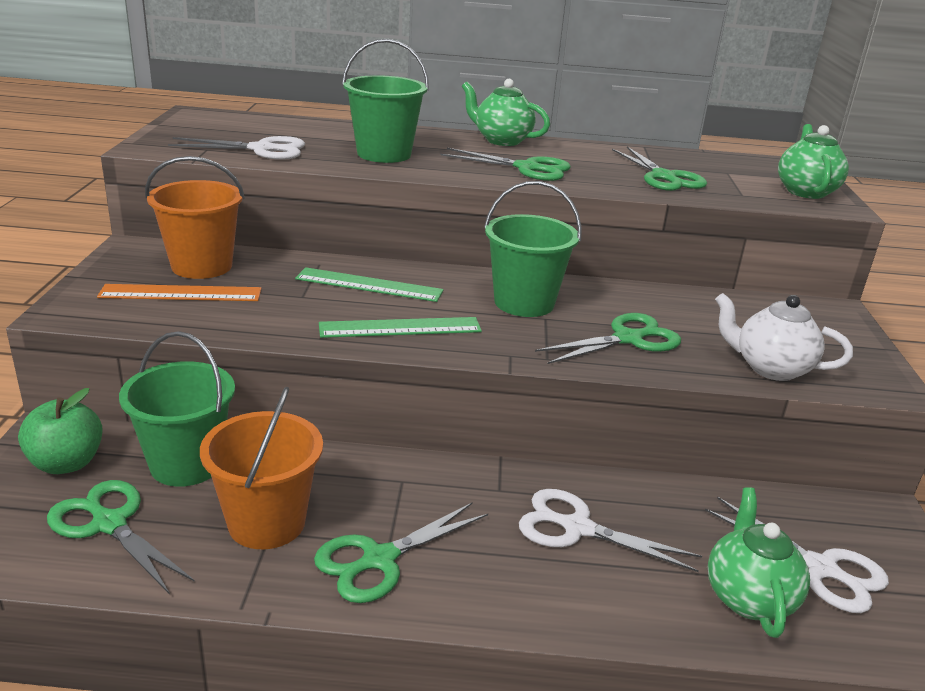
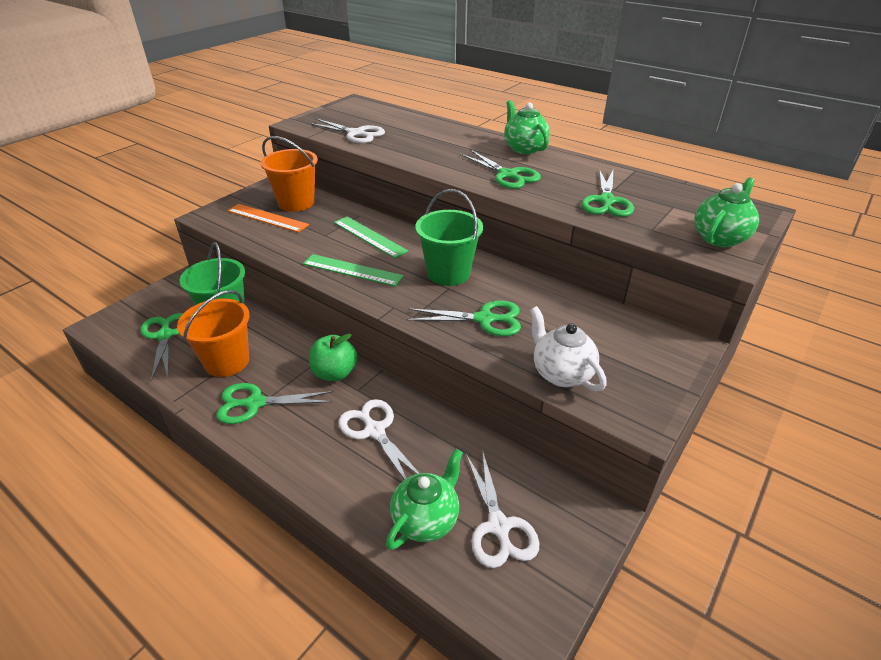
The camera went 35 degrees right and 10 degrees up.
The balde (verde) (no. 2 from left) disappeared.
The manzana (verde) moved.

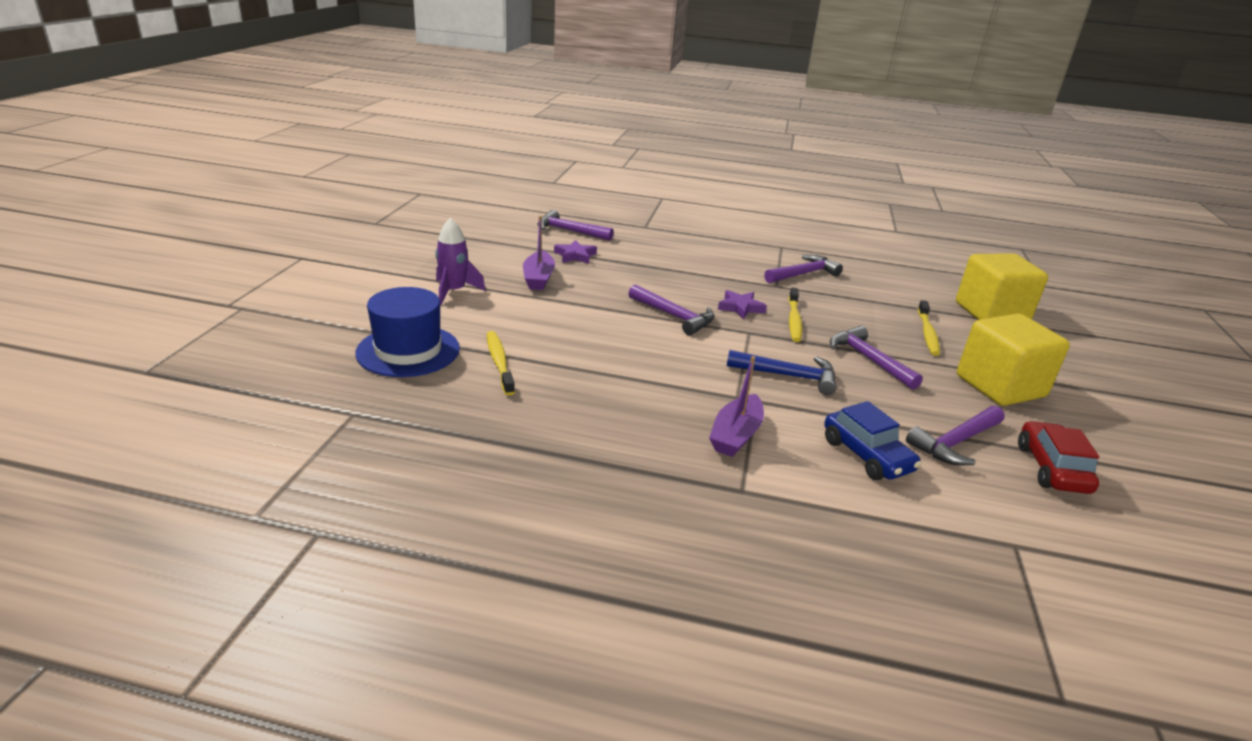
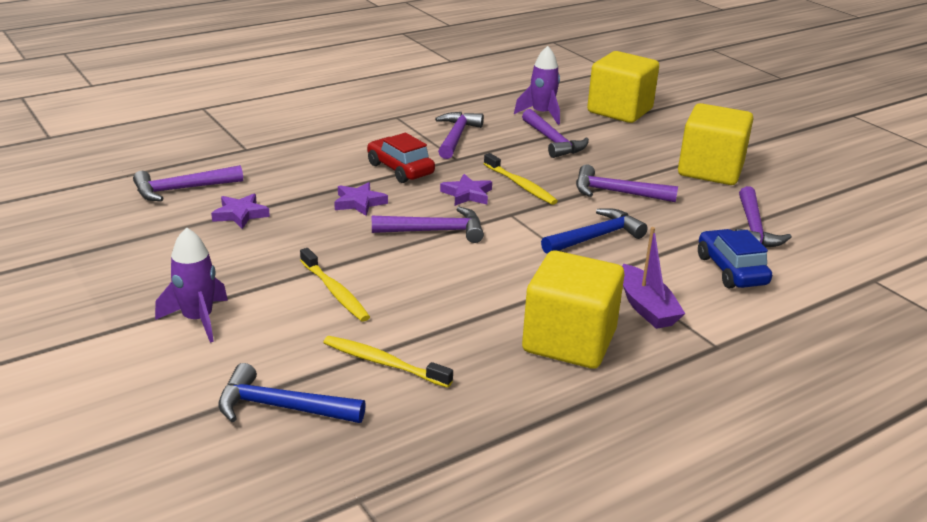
The camera went 45 degrees left and 0 degrees up.
The barco (morado) (no. 1 from left) disappeared.
The sombrero (azul) was replaced by the martillo (azul) (no. 1 from left).
The cepillo de dientes (amarillo) (no. 3 from left in the first image) moved.
The coche (azul) turned 120 degrees counterclockwise.
The coche (rojo) moved.
The cohete (morado) (no. 2 from left) appeared.
The martillo (morado) (no. 4 from left) appeared.
The estrella (morado) (no. 2 from left) appeared.
The cubo (amarillo) (no. 1 from left) appeared.

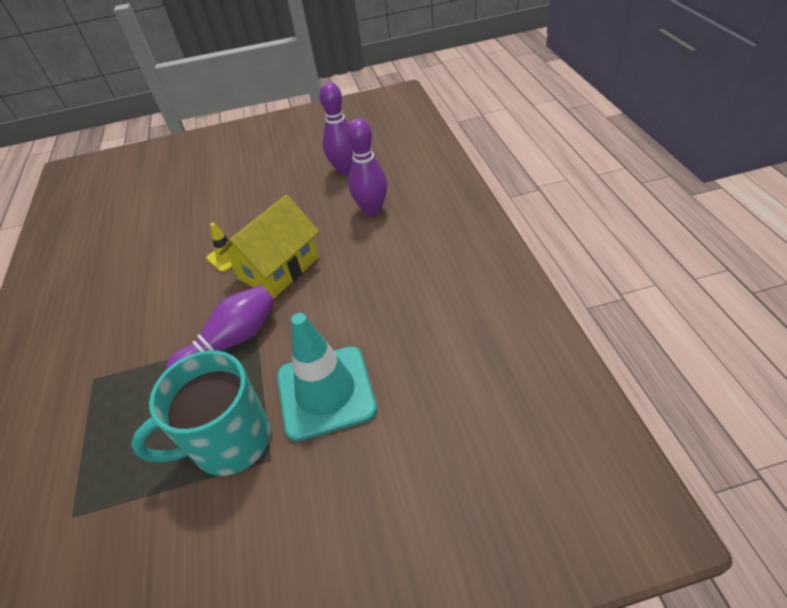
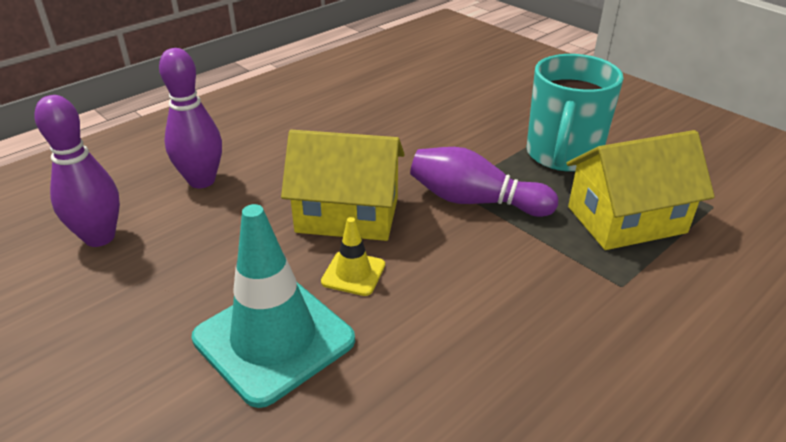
The camera went 125 degrees left and 10 degrees down.
The cono de tráfico (turquesa) moved.
The taza (turquesa) turned 75 degrees clockwise.
The casa (amarillo) (no. 2 from left) appeared.

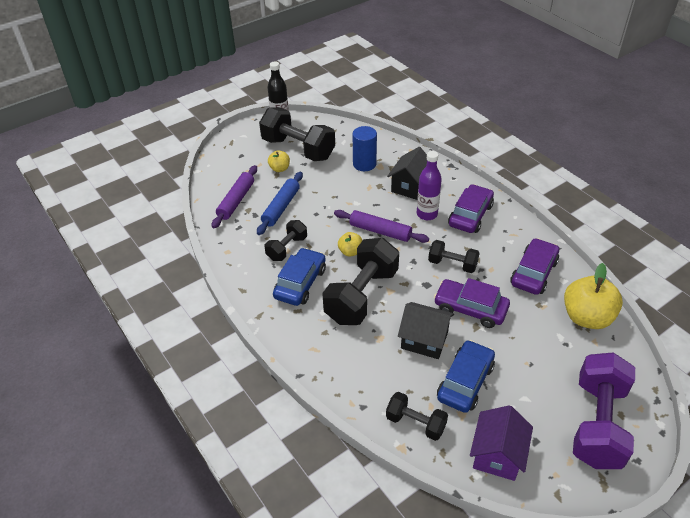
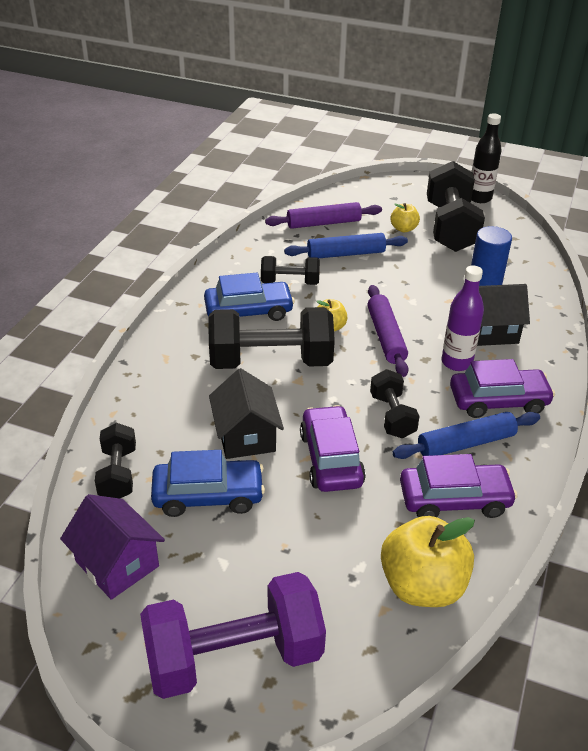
The camera went 55 degrees right and 5 degrees down.
The casa (morado) turned 60 degrees clockwise.
The rodillo (azul) (no. 2 from left) appeared.

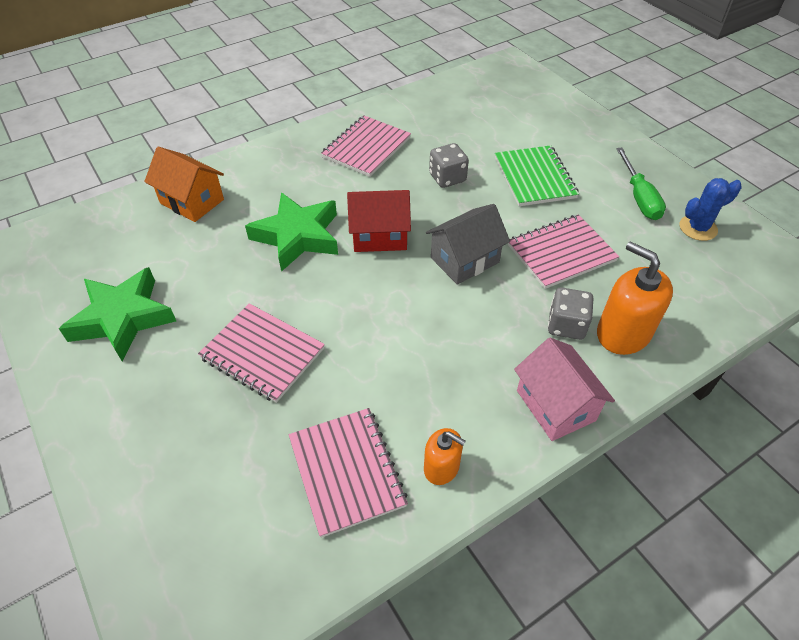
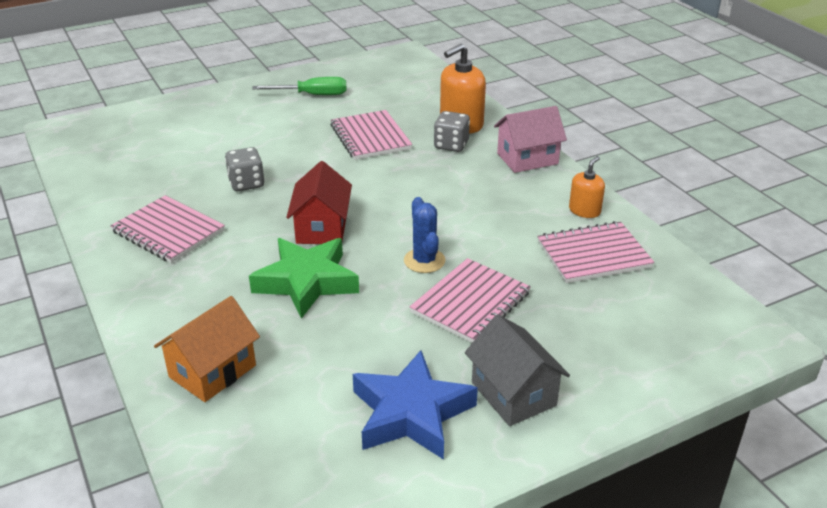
The camera went 85 degrees left and 15 degrees down.
The cuaderno (verde) disappeared.
The cactus (azul) moved.
The casa (gris) moved.
The estrella (verde) (no. 1 from left) became the estrella (azul).

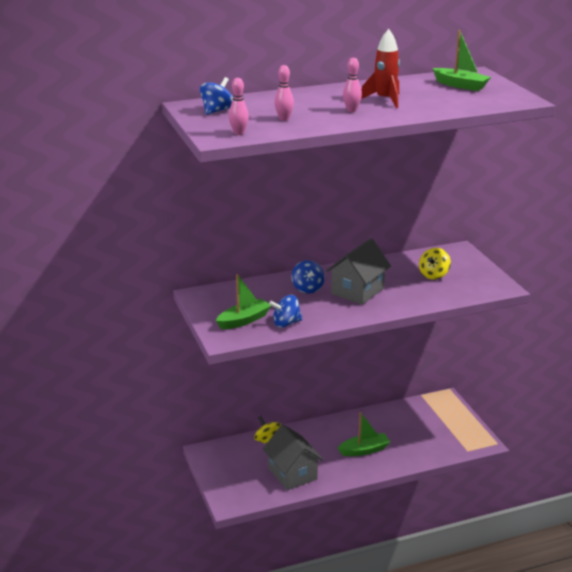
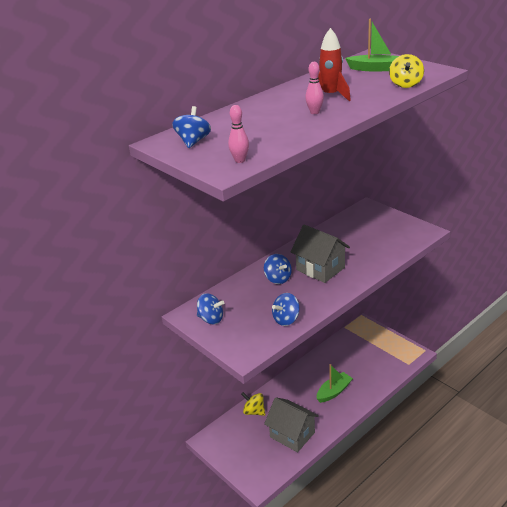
The camera went 20 degrees left and 5 degrees up.
The bolo (rosa) (no. 2 from left) disappeared.
The casa (gris) (no. 2 from left) turned 60 degrees counterclockwise.
The peonza (amarillo) (no. 2 from left) moved.
The barco (verde) (no. 1 from left) disappeared.
The peonza (azul) (no. 2 from left) appeared.

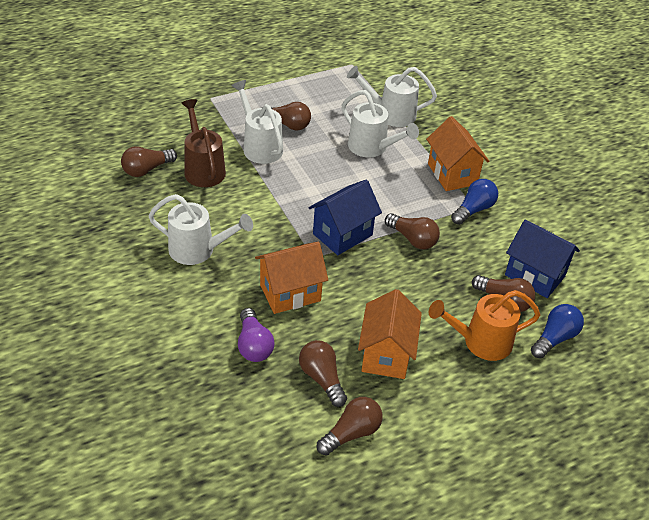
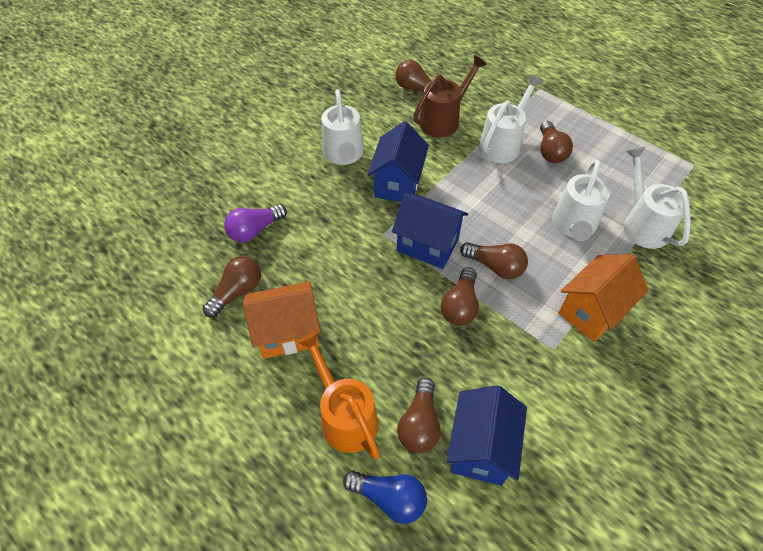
The camera went 70 degrees right and 10 degrees up.
The bombilla (azul) (no. 1 from left) disappeared.
The casa (naranja) (no. 1 from left) disappeared.
The bombilla (marrón) (no. 4 from left in the first image) moved.
The casa (azul) (no. 1 from left) appeared.

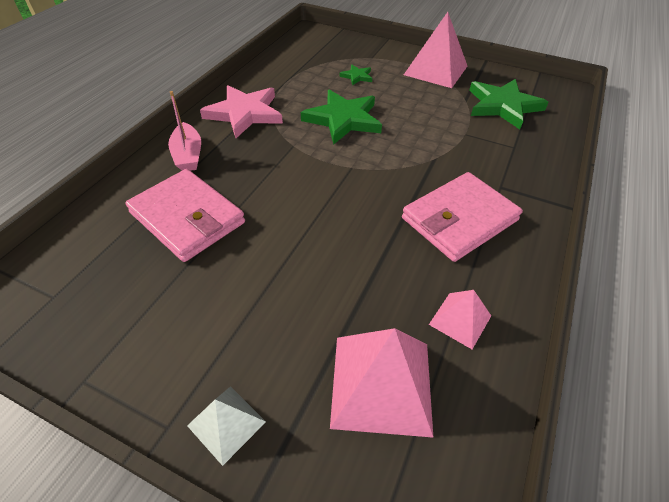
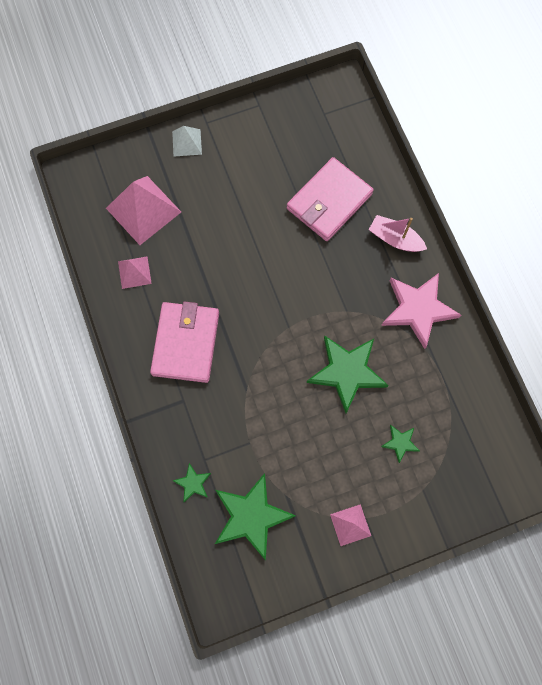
The camera went 135 degrees right and 25 degrees up.
The pirámide (rosa) (no. 2 from left in the first image) changed to 0.54 times the size.
The cartera (rosa) (no. 1 from left in the first image) turned 45 degrees counterclockwise.
The estrella (verde) (no. 1 from left) appeared.

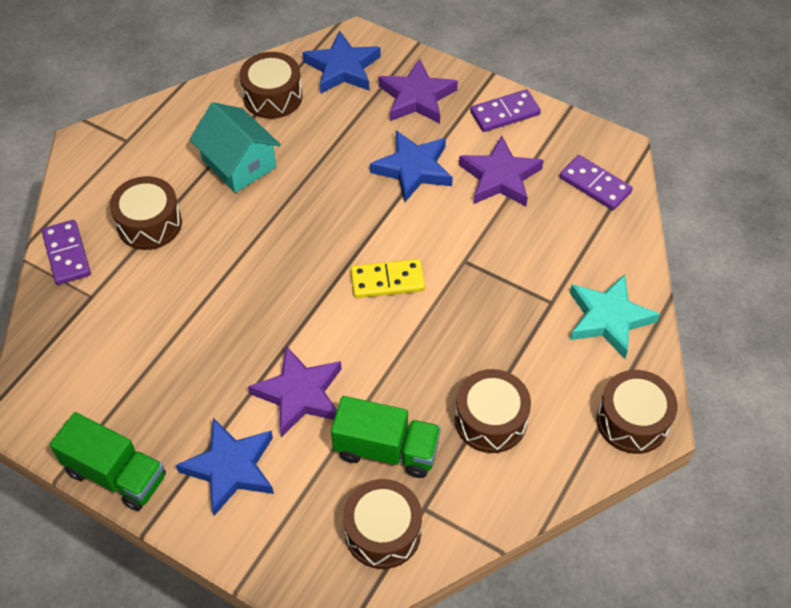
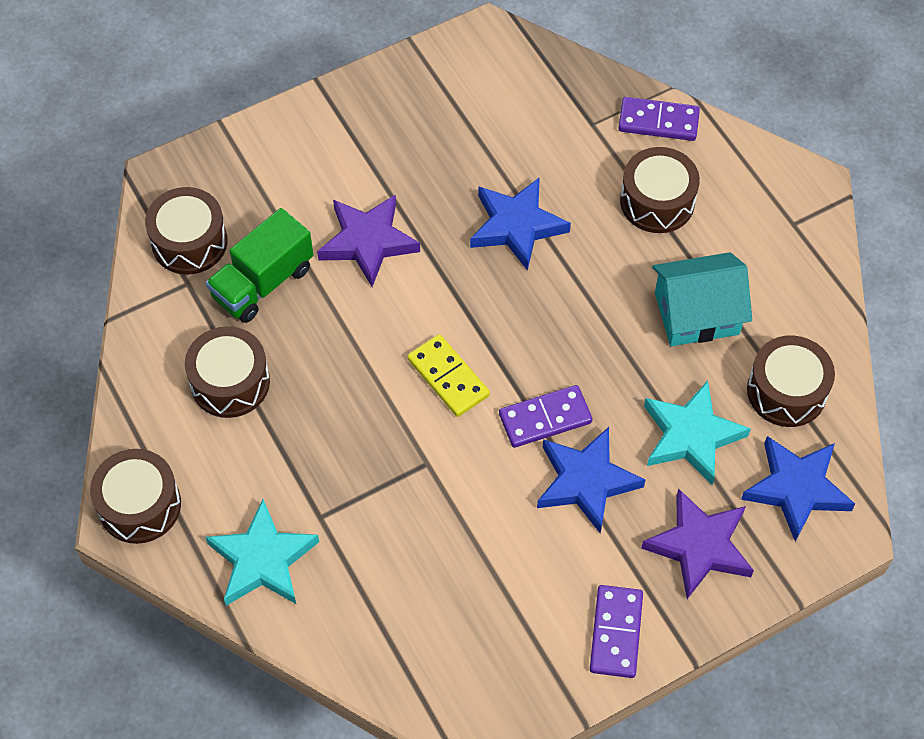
The camera went 120 degrees right and 5 degrees up.
The estrella (morado) (no. 3 from left) disappeared.
The ficha de dominó (morado) (no. 3 from left in the first image) moved.
The ficha de dominó (amarillo) turned 60 degrees counterclockwise.
The camión (verde) (no. 1 from left) disappeared.
The estrella (azul) (no. 1 from left) moved.
The estrella (turquesa) (no. 2 from left) appeared.

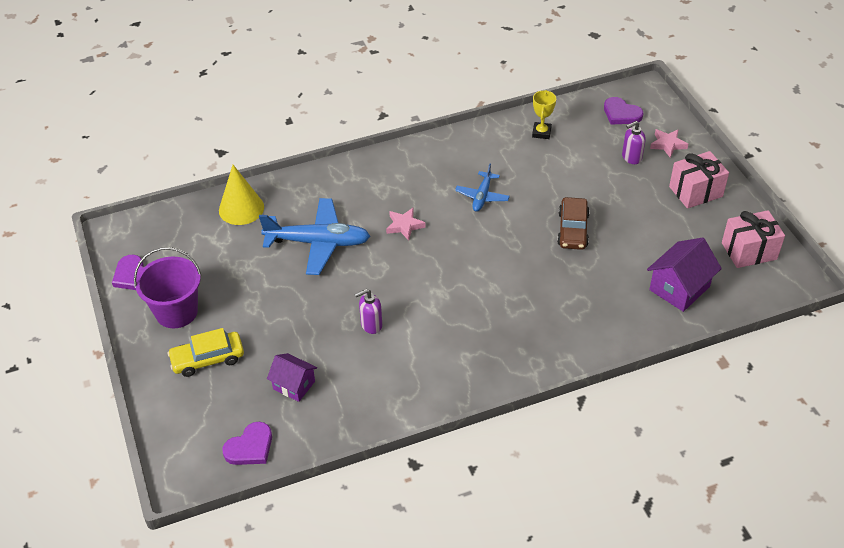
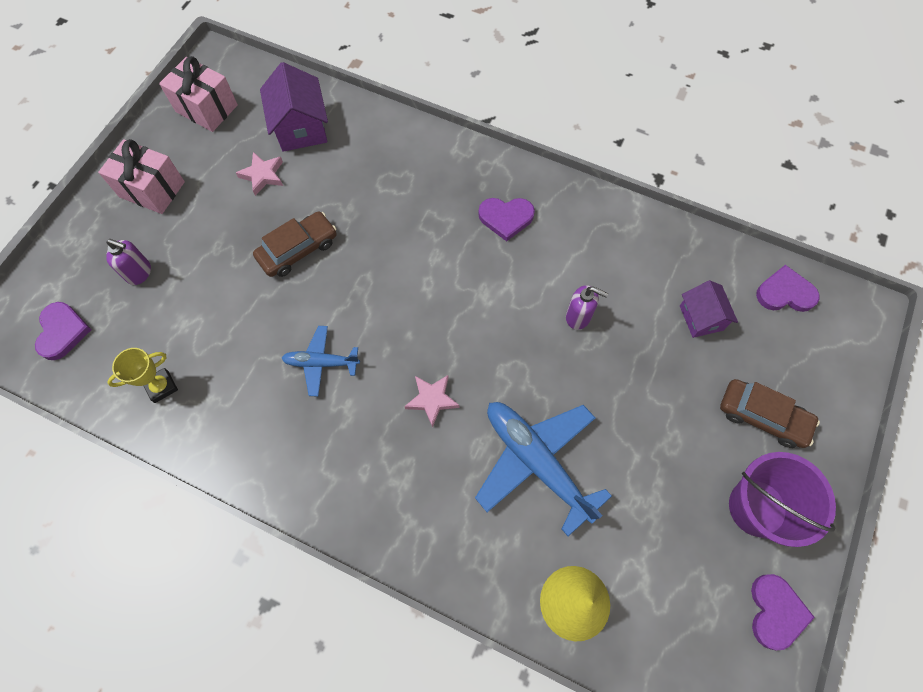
The camera went 135 degrees left and 20 degrees up.
The estrella (rosa) (no. 2 from left in the first image) moved.
The avión (azul) (no. 2 from left in the first image) turned 150 degrees counterclockwise.
The casa (morado) (no. 2 from left in the first image) turned 75 degrees clockwise.
The coche (amarillo) became the coche (marrón) (no. 2 from left).
The corazón (morado) (no. 2 from left) appeared.

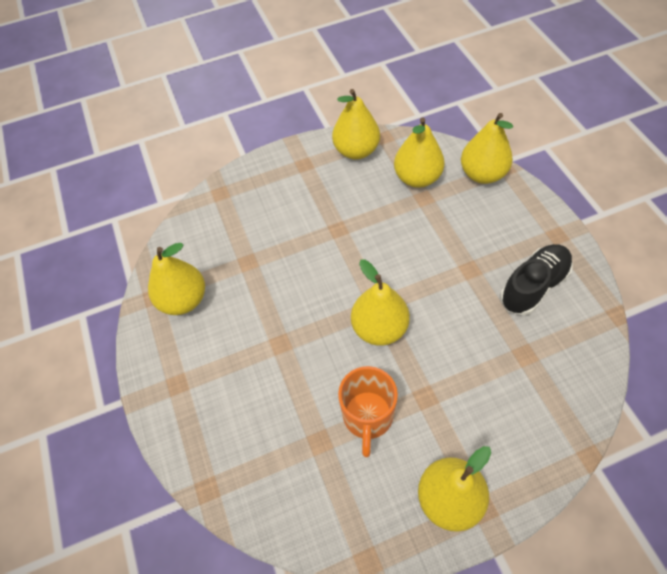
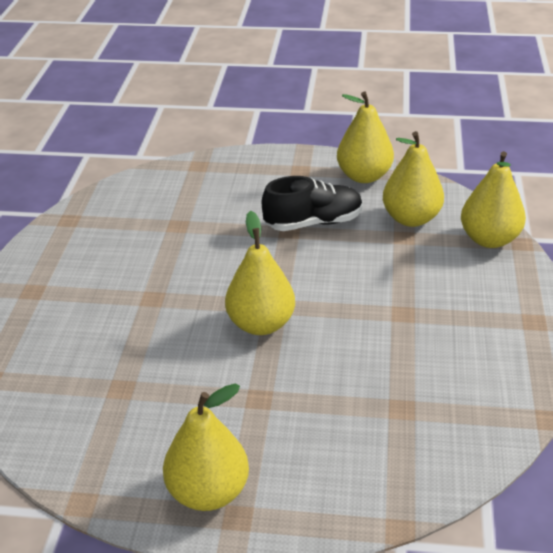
The camera went 25 degrees right and 20 degrees down.
The pera (amarillo) (no. 1 from left) disappeared.
The zapato (negro) moved.
The taza (naranja) disappeared.

